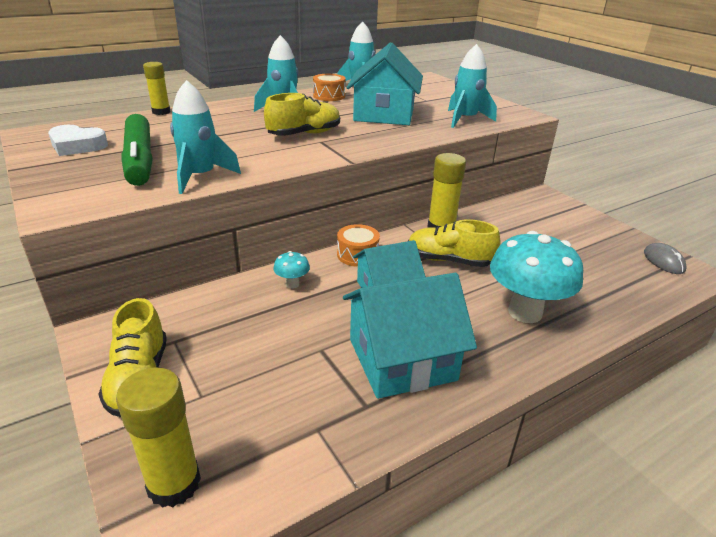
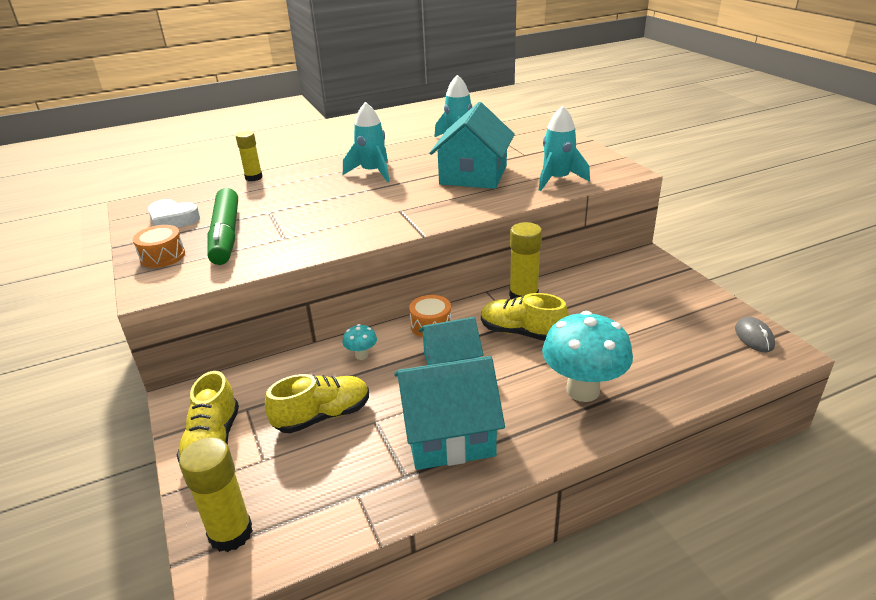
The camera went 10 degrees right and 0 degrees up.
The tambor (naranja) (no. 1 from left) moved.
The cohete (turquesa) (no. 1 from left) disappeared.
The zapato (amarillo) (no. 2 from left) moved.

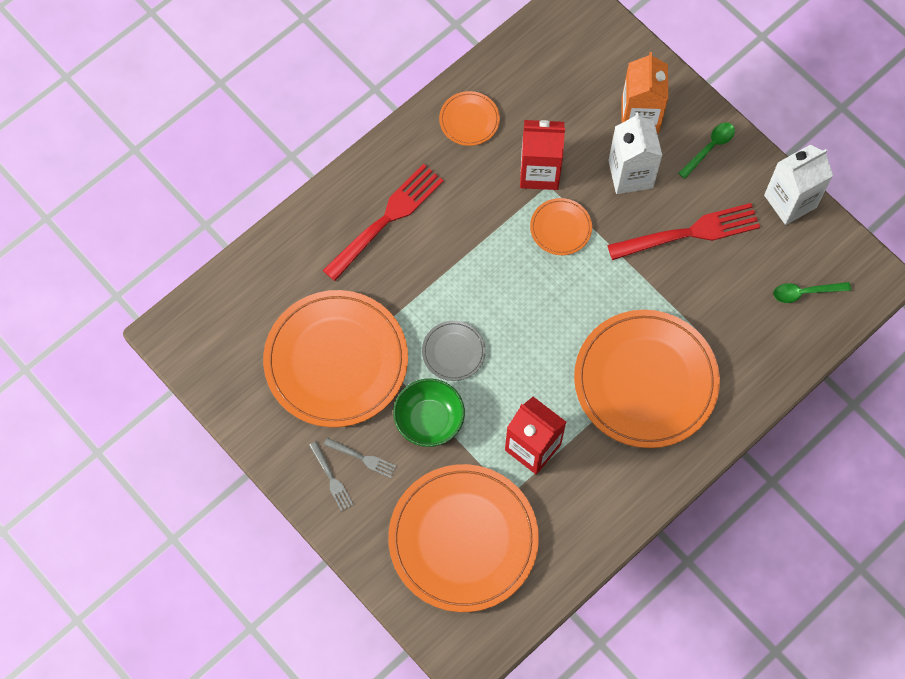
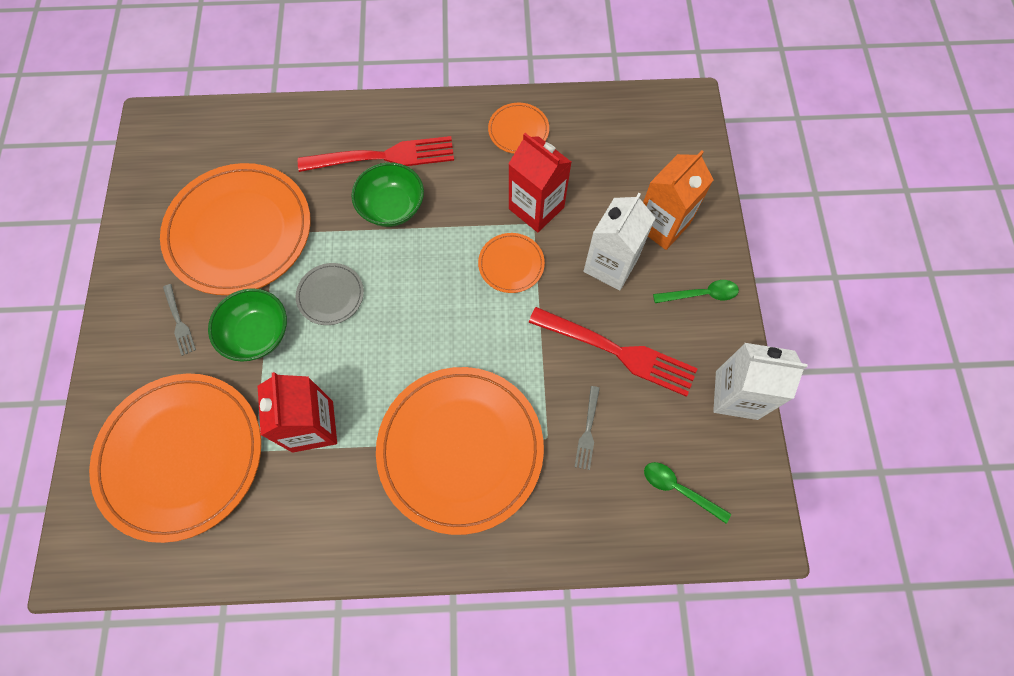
The camera went 40 degrees right and 0 degrees up.
The tenedor (gris) (no. 1 from left in the first image) moved.
The cuenco (verde) (no. 2 from left) appeared.

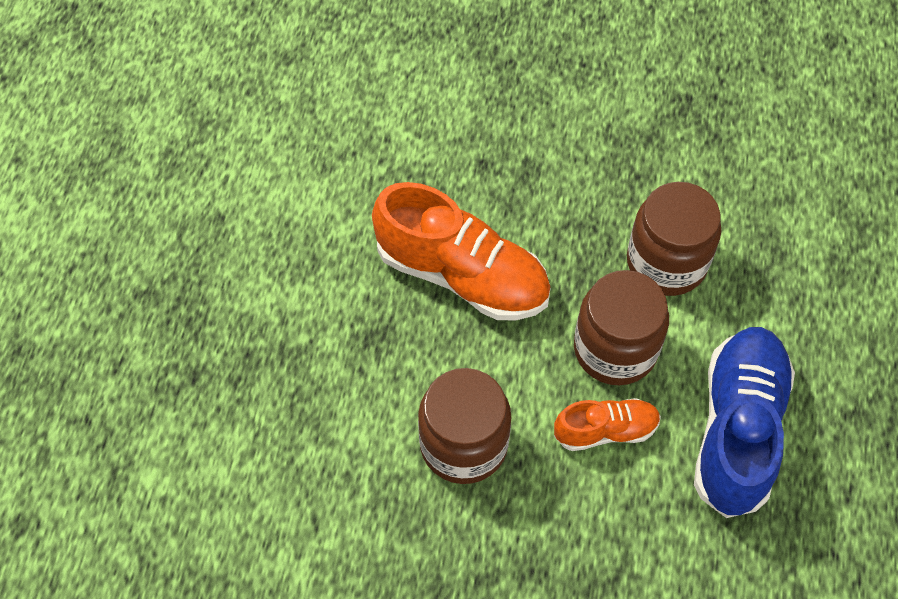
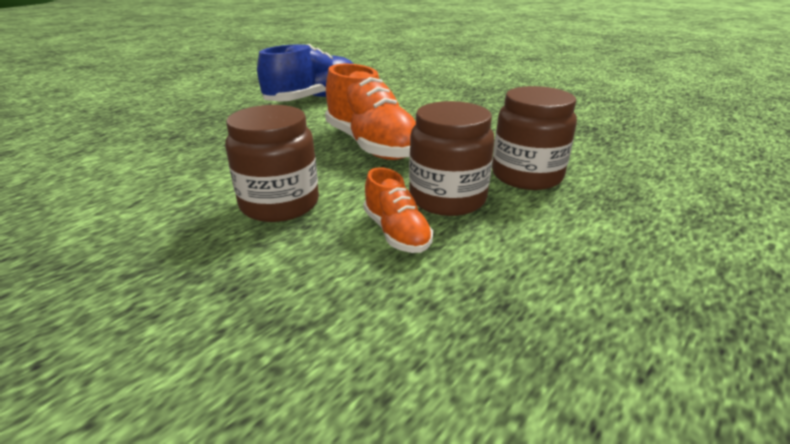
The camera went 30 degrees right and 30 degrees down.
The zapato (azul) moved.
The zapato (naranja) (no. 2 from left) turned 45 degrees clockwise.

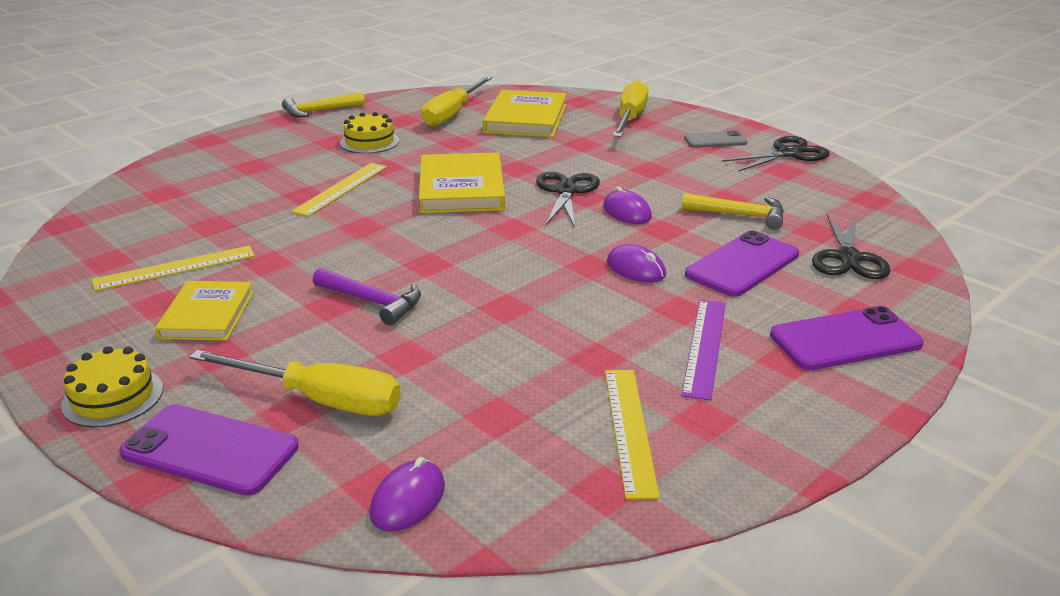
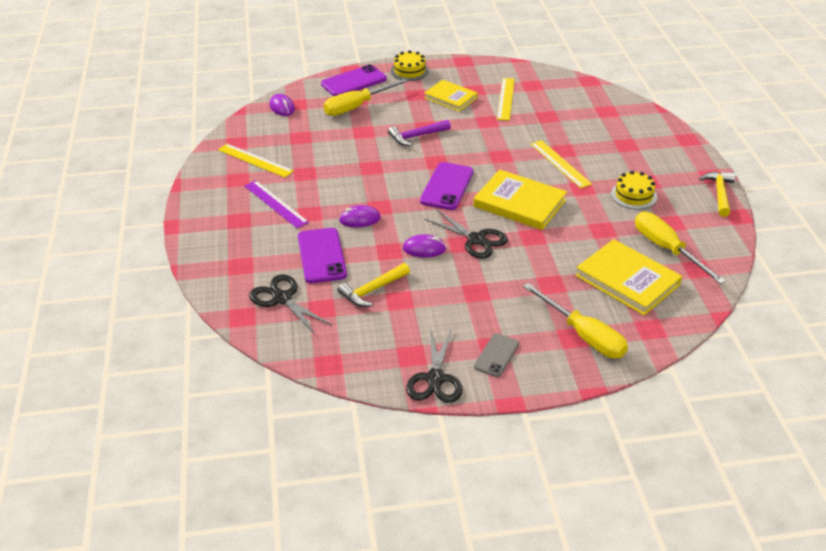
The camera went 125 degrees right and 10 degrees up.
The móvil (morado) (no. 3 from left) moved.

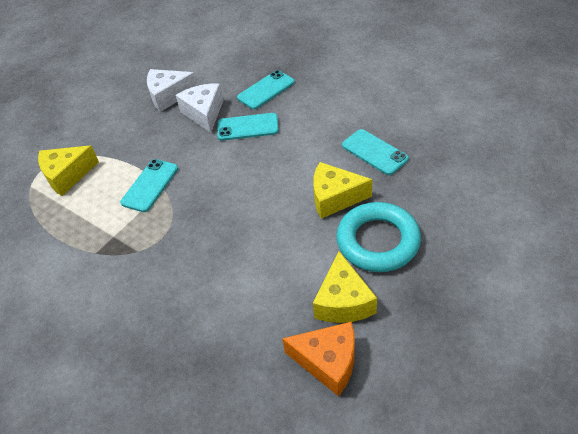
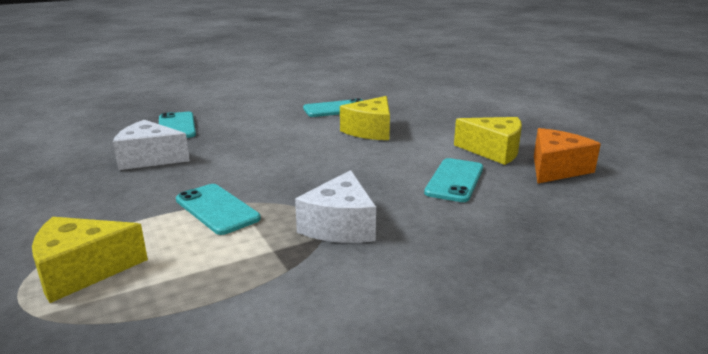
The camera went 70 degrees left and 25 degrees down.
The queso (blanco) (no. 1 from left in the first image) moved.
The móvil (turquesa) (no. 2 from left in the first image) moved.
The queso (amarillo) (no. 1 from left) turned 75 degrees clockwise.
The anillo (turquesa) disappeared.

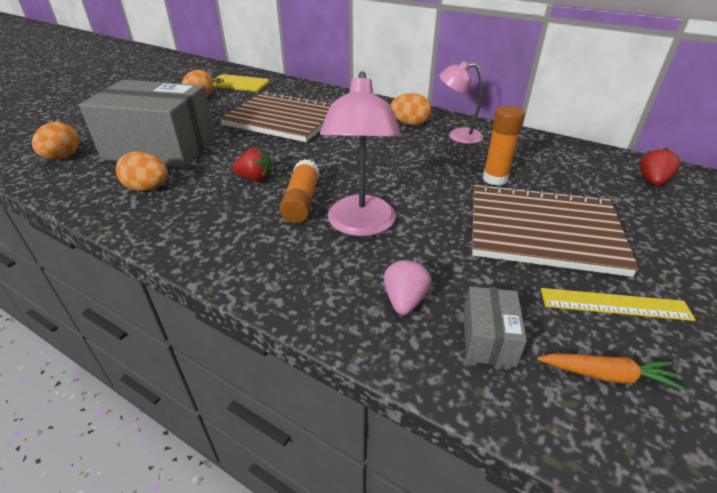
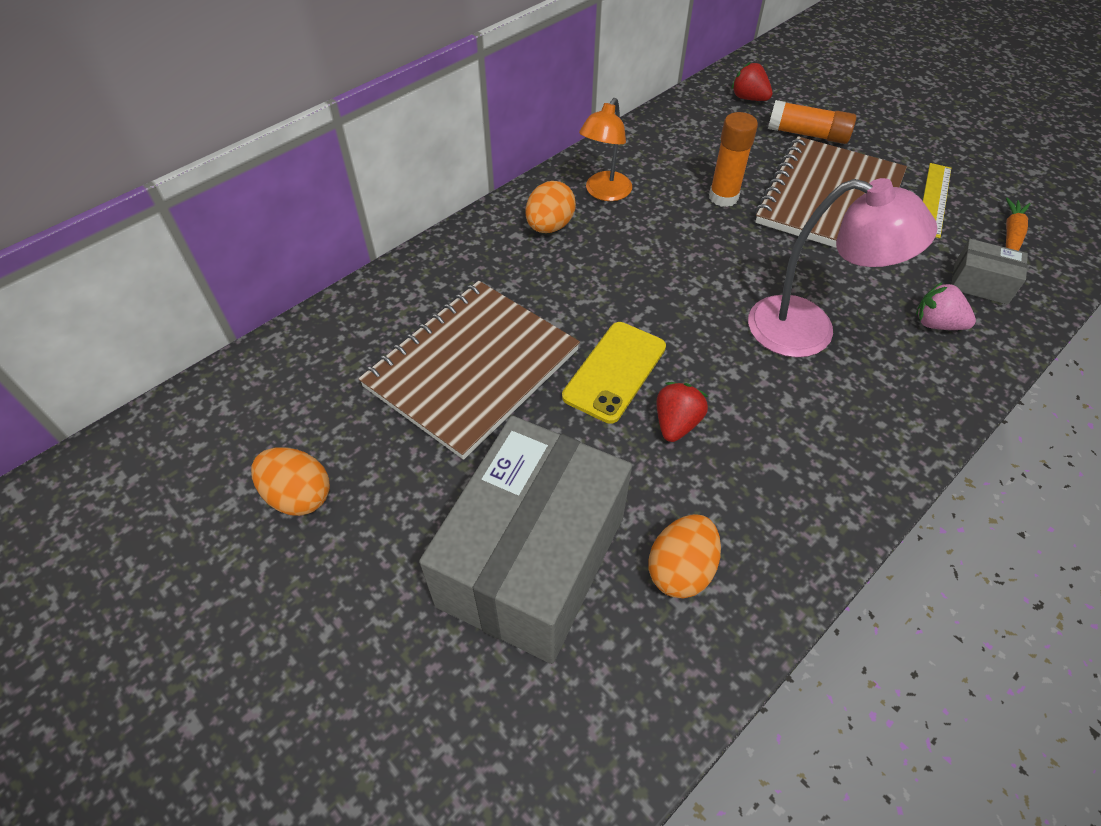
The camera went 75 degrees left and 15 degrees up.
The lámpara (rosa) (no. 2 from left) became the lámpara (naranja).
The móvil (amarillo) moved.
The huevo (naranja) (no. 1 from left) disappeared.
The barra de pegamento (naranja) (no. 1 from left in the first image) moved.

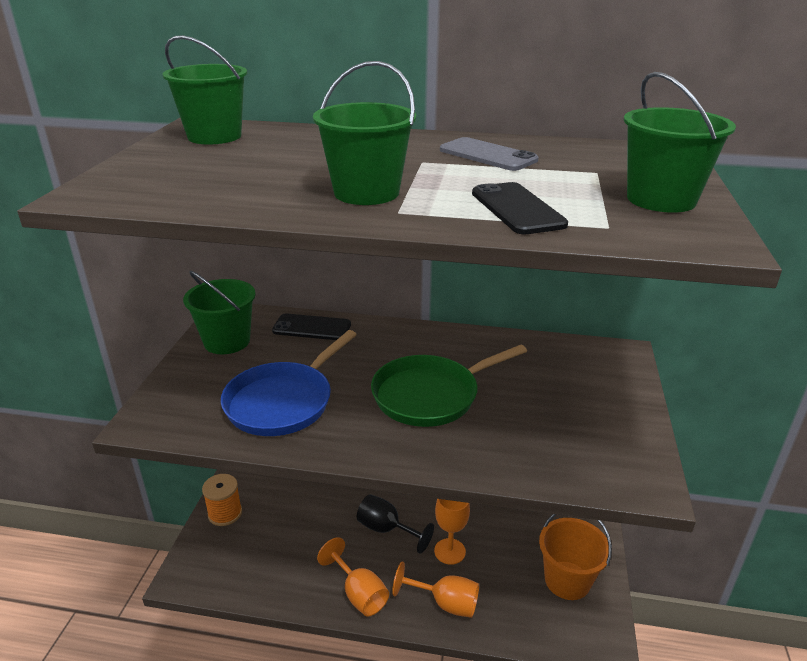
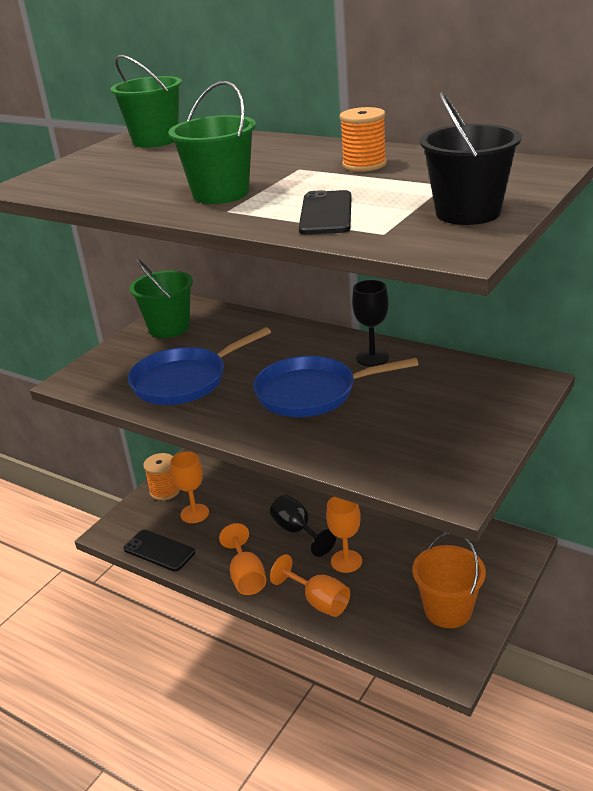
The camera went 25 degrees right and 0 degrees up.
The balde (verde) (no. 4 from left) became the balde (negro).
The móvil (gris) was replaced by the carrete (naranja) (no. 2 from left).
The móvil (negro) (no. 1 from left) moved.
The sartén (verde) became the sartén (azul) (no. 2 from left).
The copa (negro) (no. 2 from left) appeared.
The copa (naranja) (no. 1 from left) appeared.

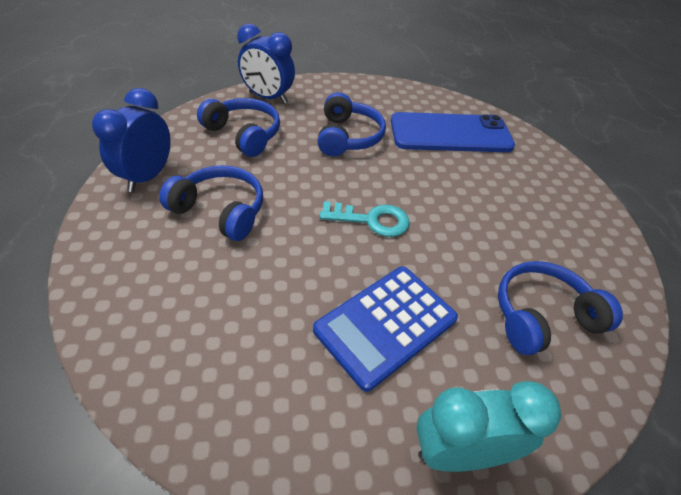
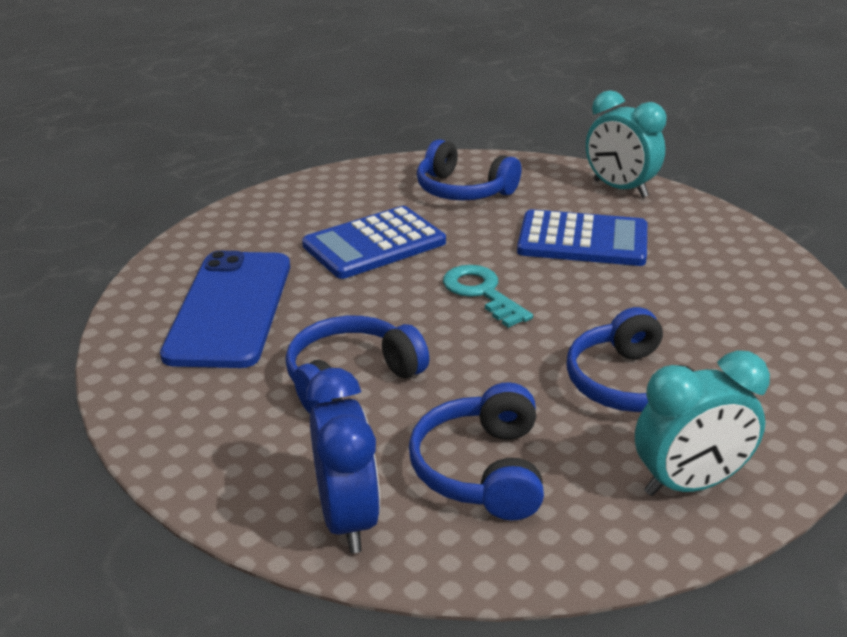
The camera went 125 degrees left and 15 degrees down.
The despertador (azul) (no. 1 from left) became the despertador (turquesa) (no. 2 from left).
The móvil (azul) turned 45 degrees clockwise.
The calculadora (azul) (no. 1 from left) appeared.

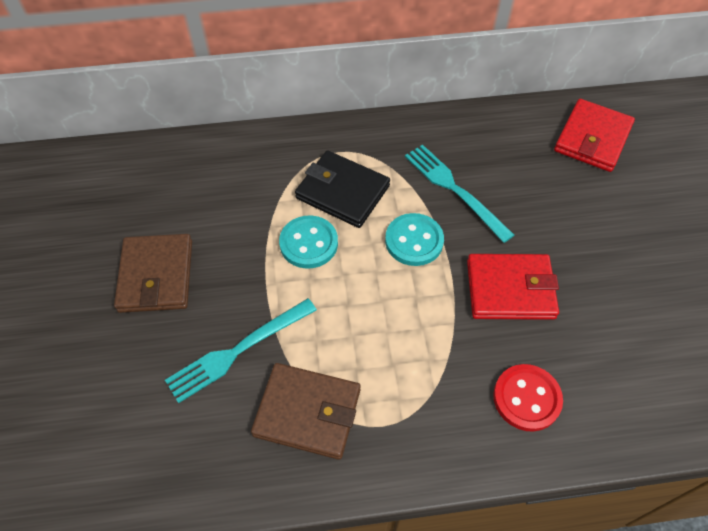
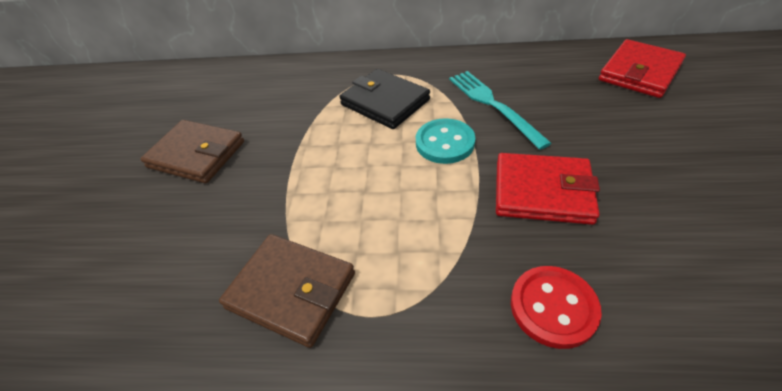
The camera went 15 degrees right and 10 degrees down.
The botón (turquesa) (no. 1 from left) disappeared.
The cartera (marrón) (no. 1 from left) turned 75 degrees counterclockwise.
The tenedor (turquesa) (no. 1 from left) disappeared.

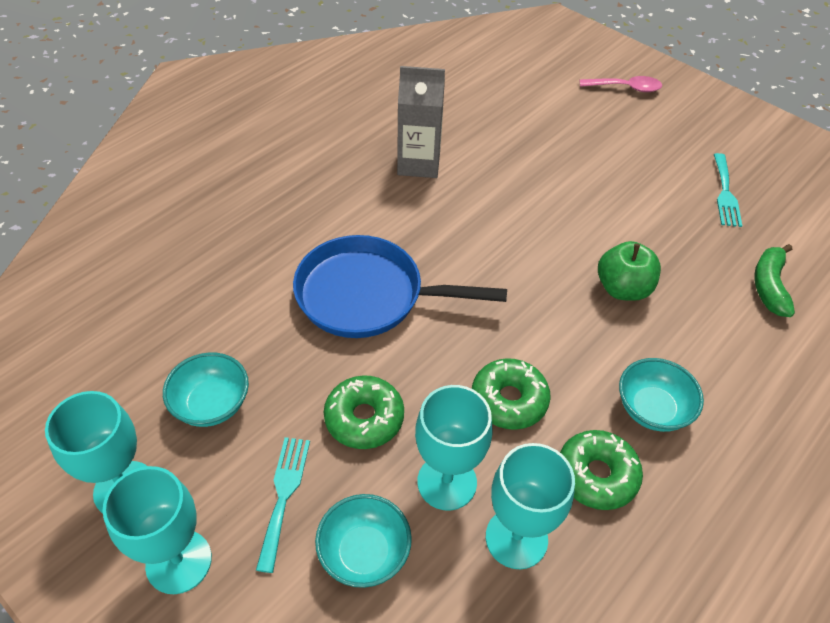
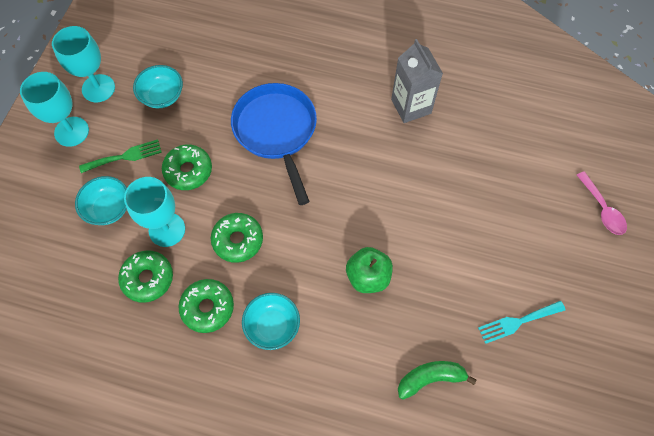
The camera went 65 degrees right and 15 degrees up.
The tenedor (turquesa) (no. 1 from left) became the tenedor (verde).
The copa (turquesa) (no. 4 from left) was replaced by the rosquilla (verde) (no. 1 from left).

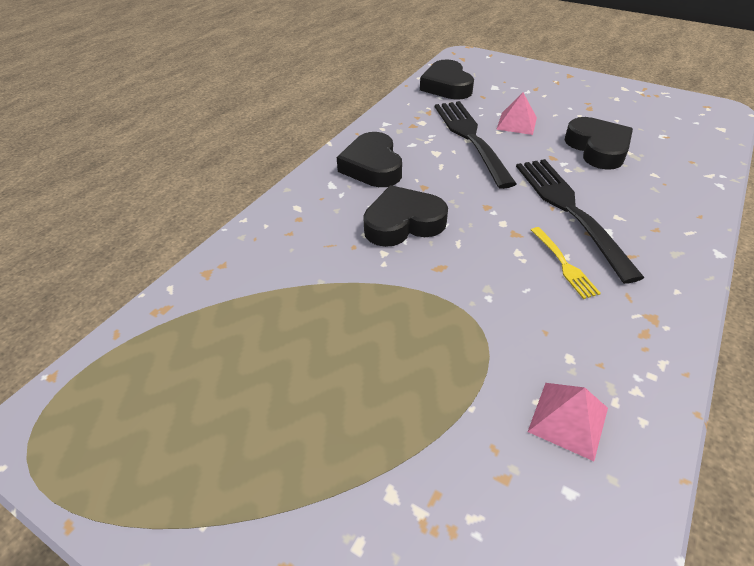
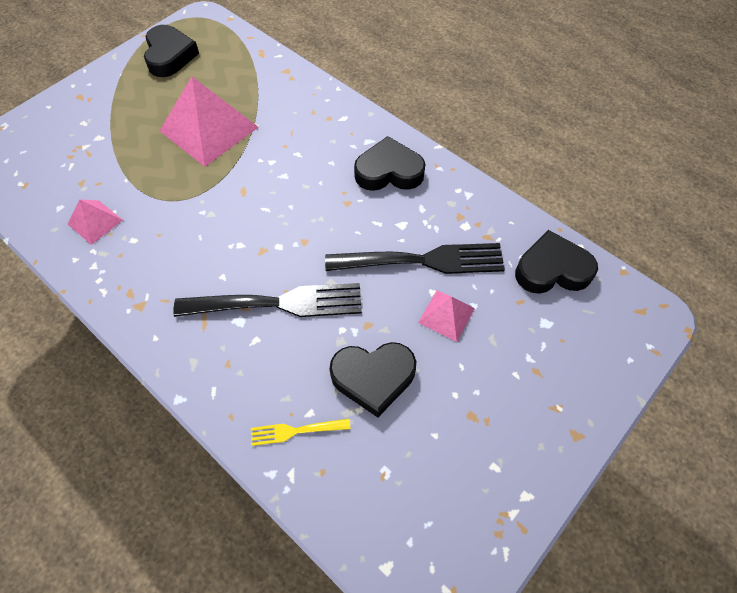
The camera went 100 degrees right and 15 degrees up.
The corazón (negro) (no. 2 from left in the first image) moved.
The tenedor (amarillo) moved.
The pirámide (rosa) (no. 2 from left) appeared.

